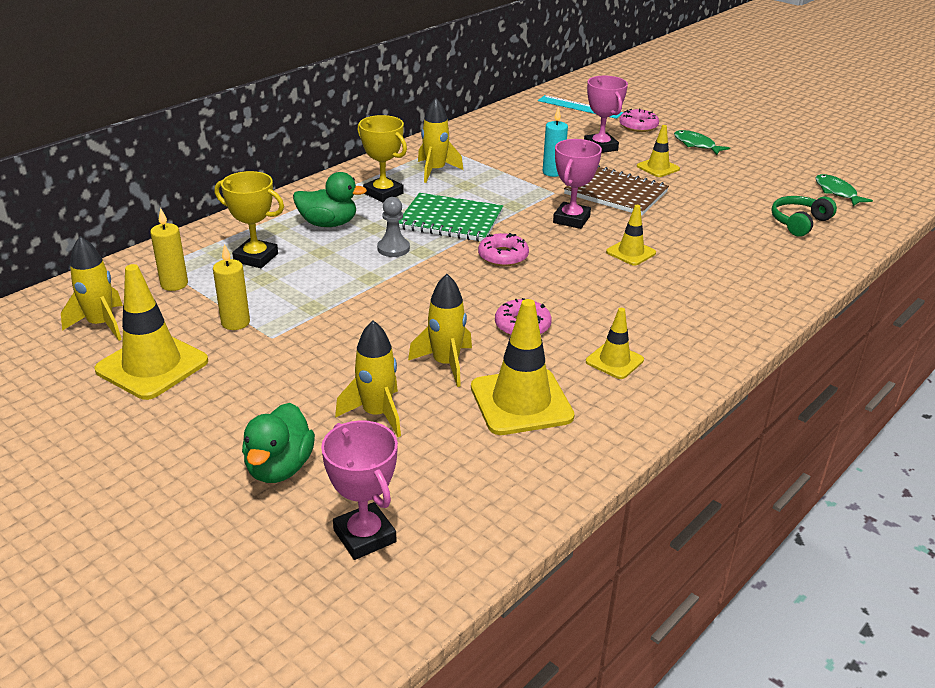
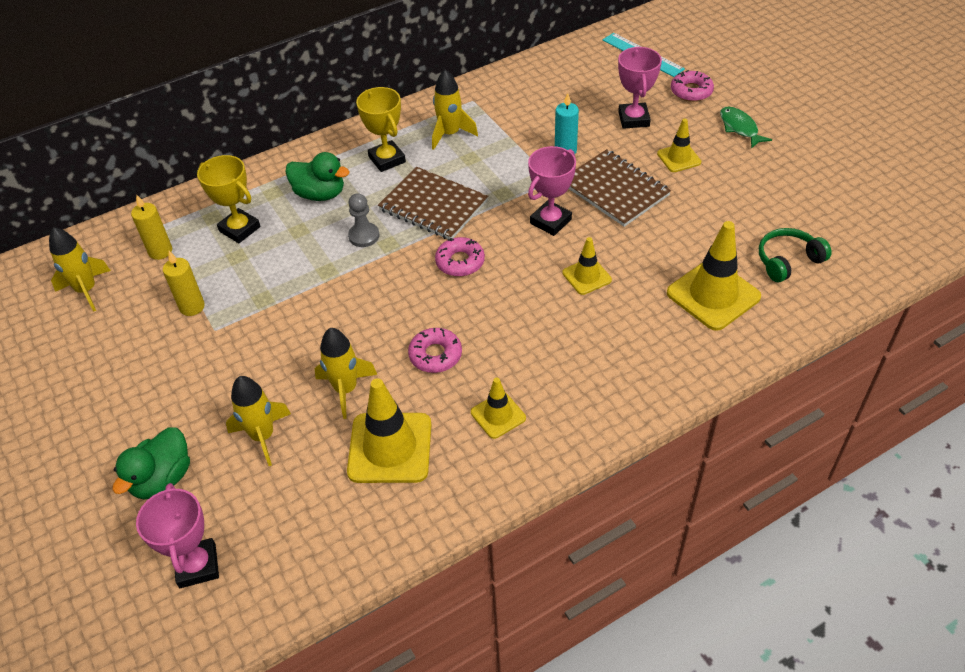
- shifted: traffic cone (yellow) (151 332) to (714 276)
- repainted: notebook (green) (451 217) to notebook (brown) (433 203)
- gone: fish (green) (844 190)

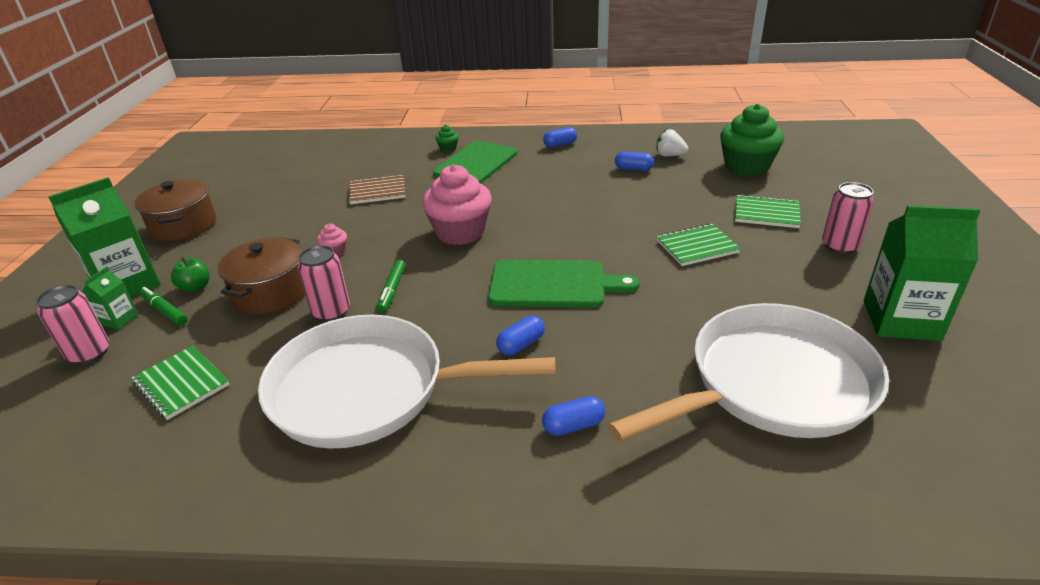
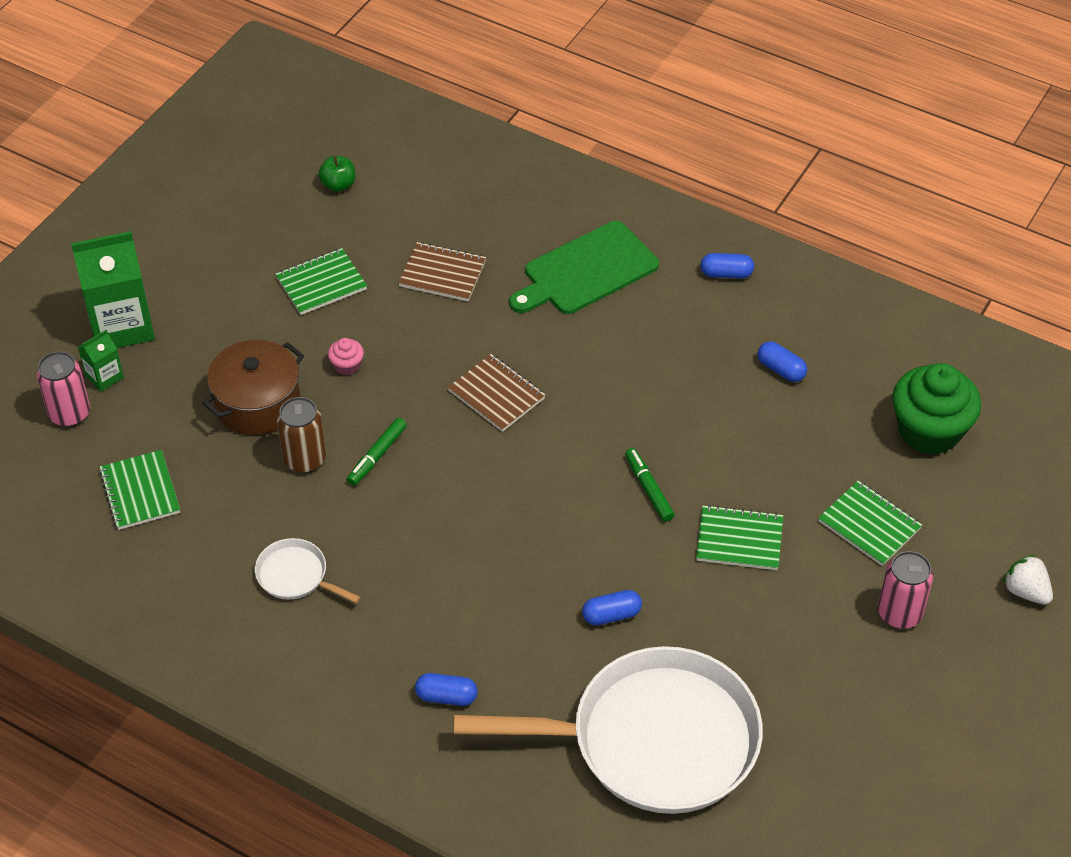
- gone: pot (brown) (175 210)
- shifted: marker (green) (163 306) to (649 485)
- shifted: apple (green) (190 274) to (337 174)
- scaled: pan (white) (407 382) = (308 570) x0.41
- repainted: can (pink) (324 283) to can (brown) (301 435)
- swapped: cupcake (pink) (457 205) to notebook (brown) (497 393)
- gone: cupcake (green) (446 138)
- gone: cutting board (green) (564 284)
- shifted: capsule (blue) (520 335) to (612 608)
- shifted: strawberry (white) (672 142) to (1028 580)
- gone: carton (green) (922 273)
- new: notebook (green) (321 281)

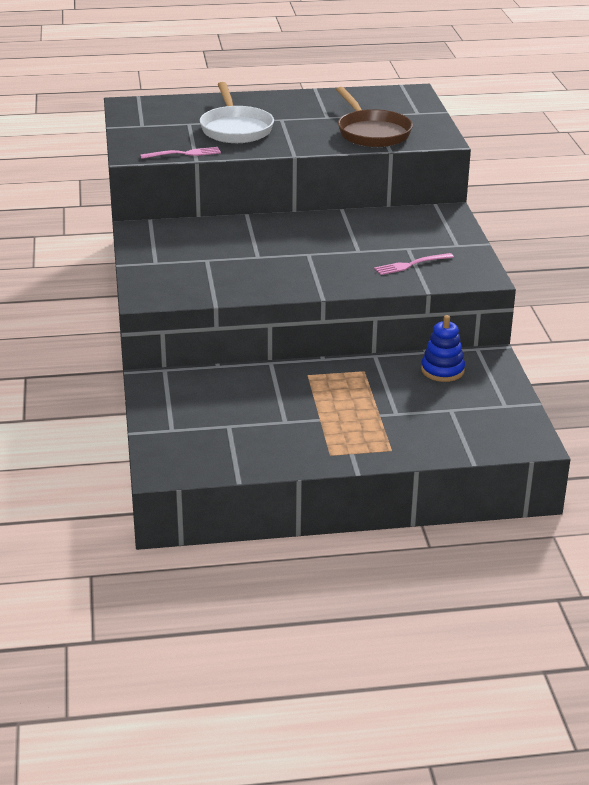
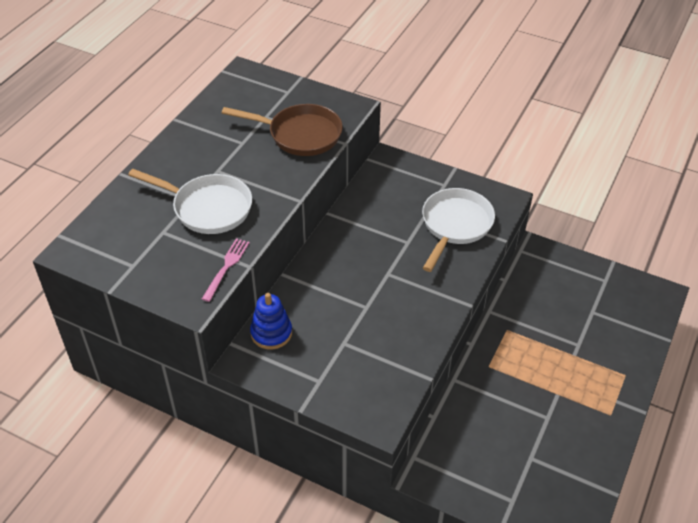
- swapped: fork (pink) (414 264) to pan (white) (458 230)
- shifted: stacking toy (blue) (443 348) to (271 321)

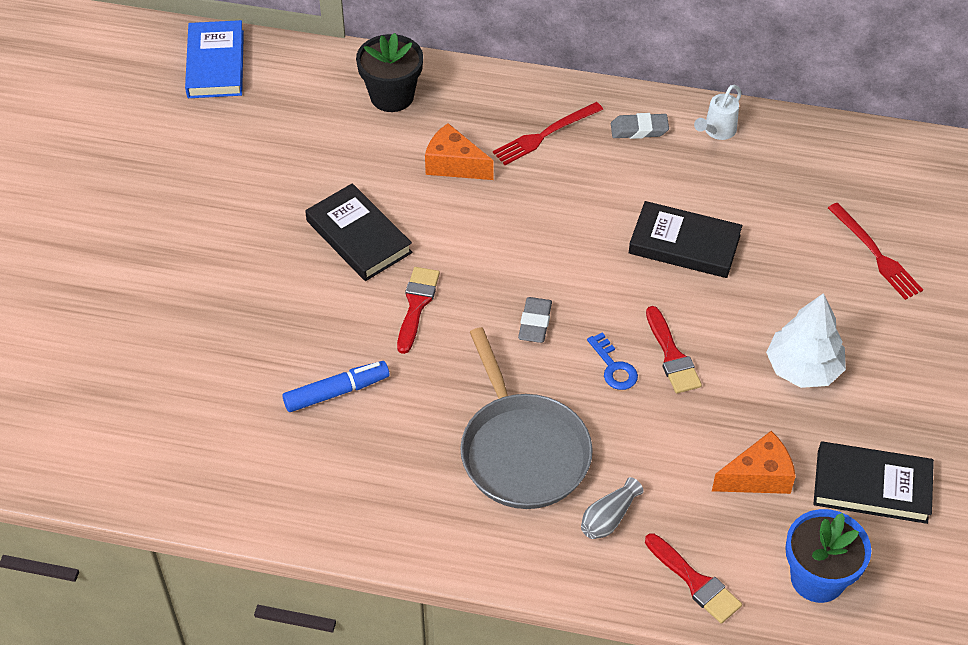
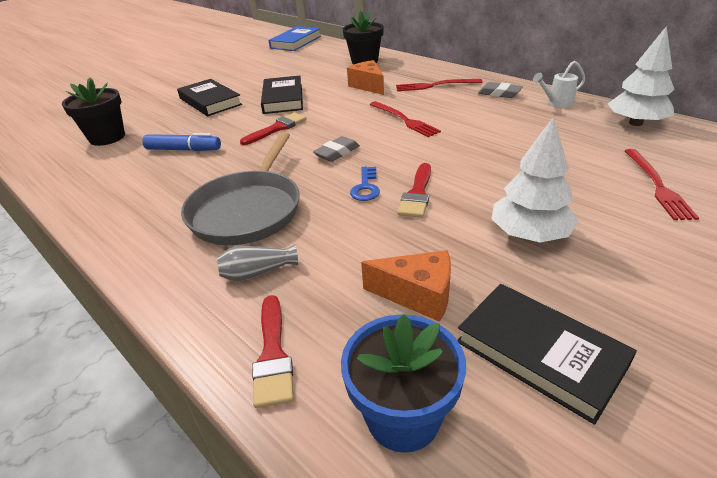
- shifted: book (black) (685 239) to (209 97)
- new: flower pot (black) (93 111)
- new: fork (red) (405 119)
- new: tree (white) (641 76)

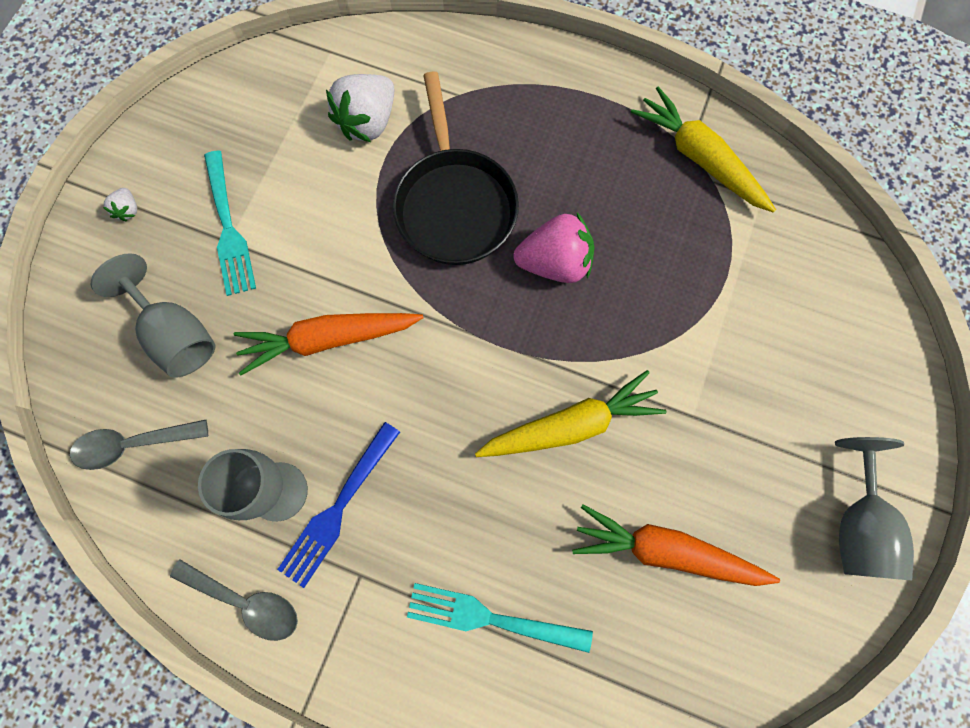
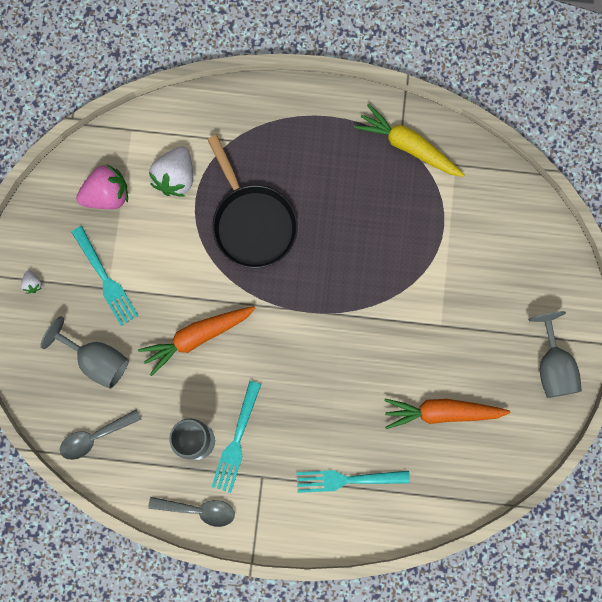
- repainted: fork (blue) (338 505) to fork (turquoise) (236 437)
- gone: carrot (yellow) (570 413)
- shifted: strawberry (pink) (553 248) to (102 186)

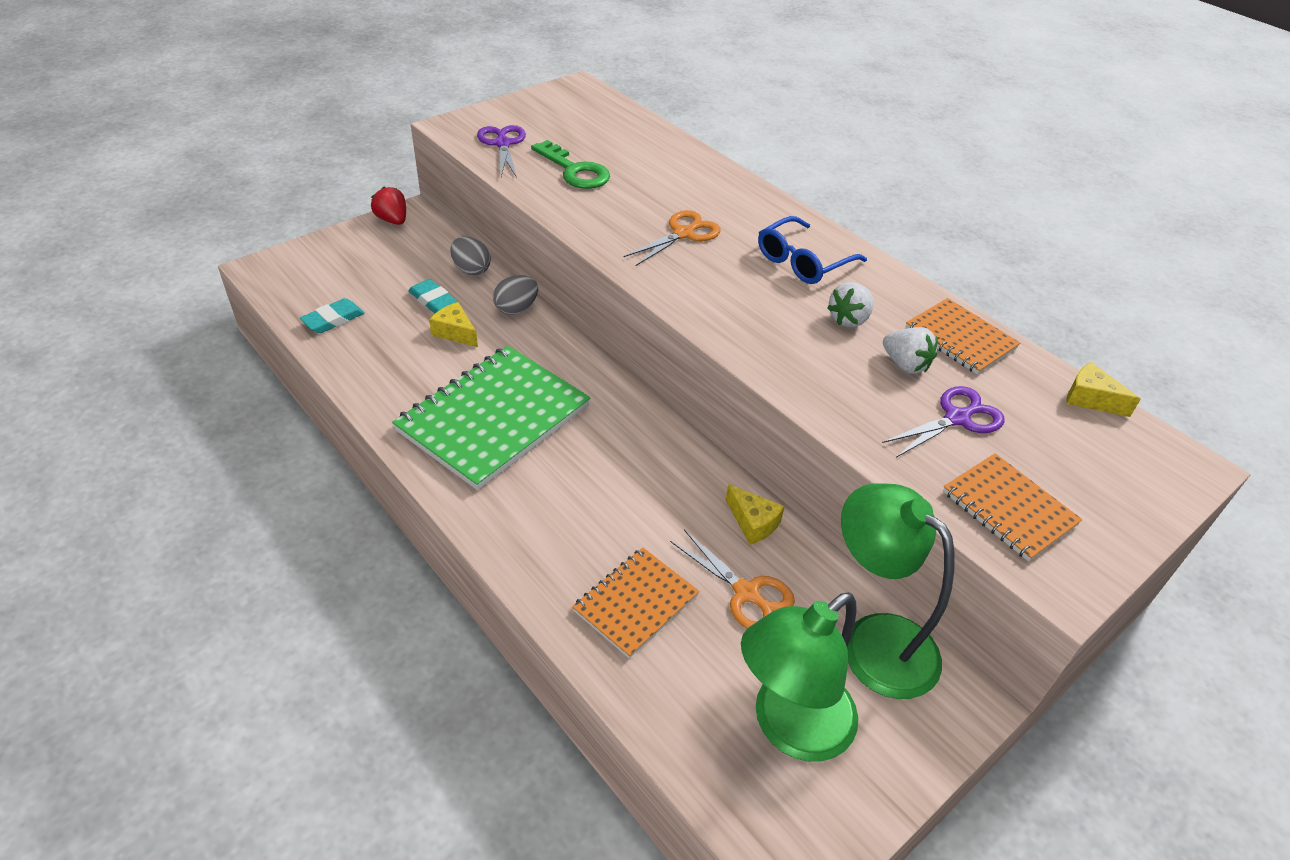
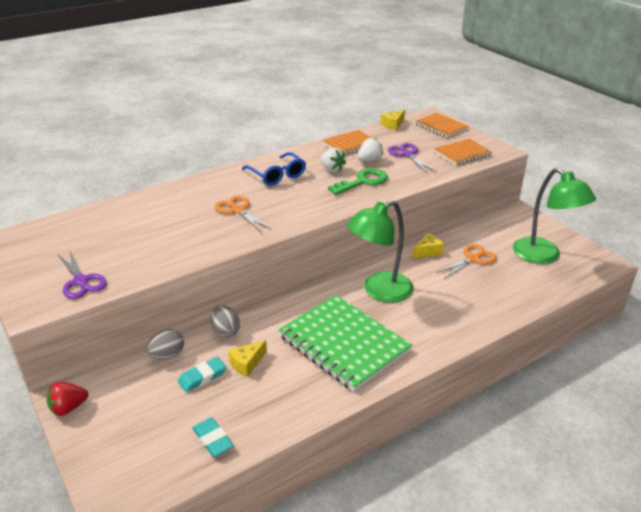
- rotated: scissors (purple) (501 151) = (82 274) 120 degrees counterclockwise
- shifted: key (green) (570 164) to (358 181)
- shifted: notebook (orange) (635 603) to (442 125)
- shifted: lamp (green) (898 591) to (380 251)

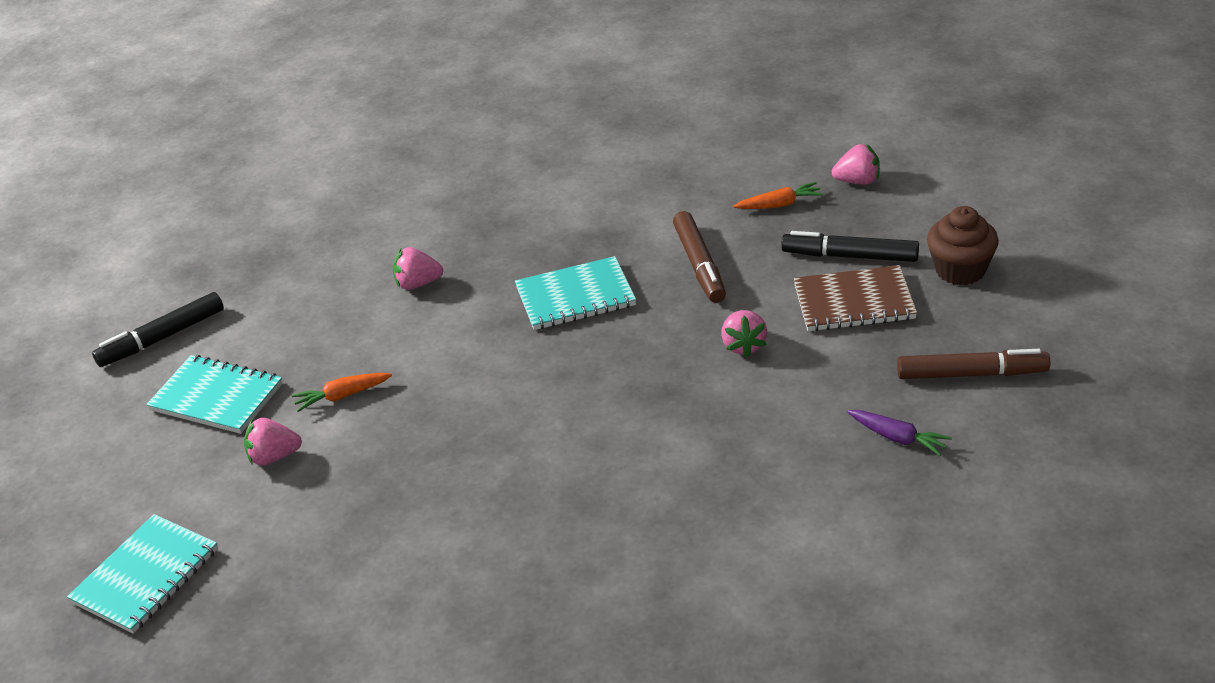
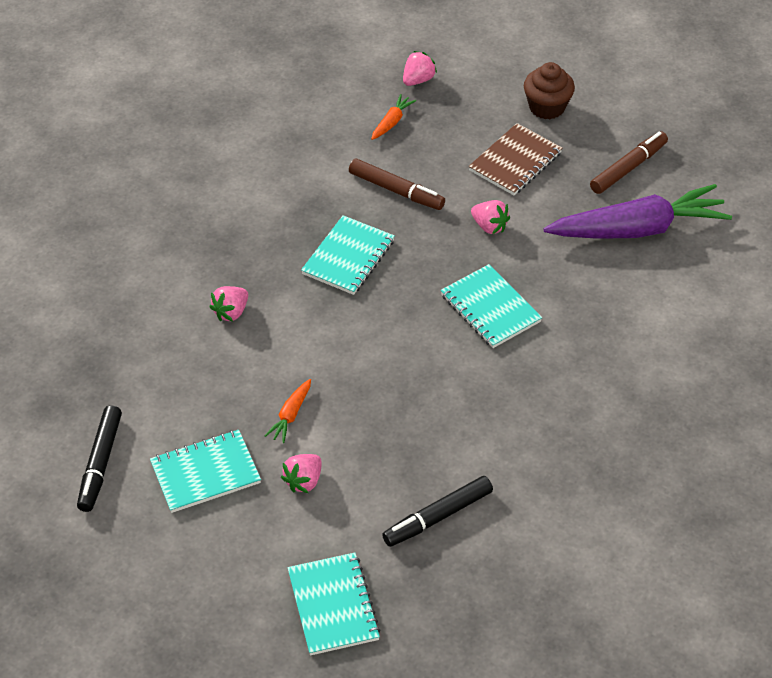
- shifted: marker (black) (850 246) to (437 511)
- scaled: carrot (purple) (899 433) = (637 211) x2.48
- new: notebook (turquoise) (491 306)

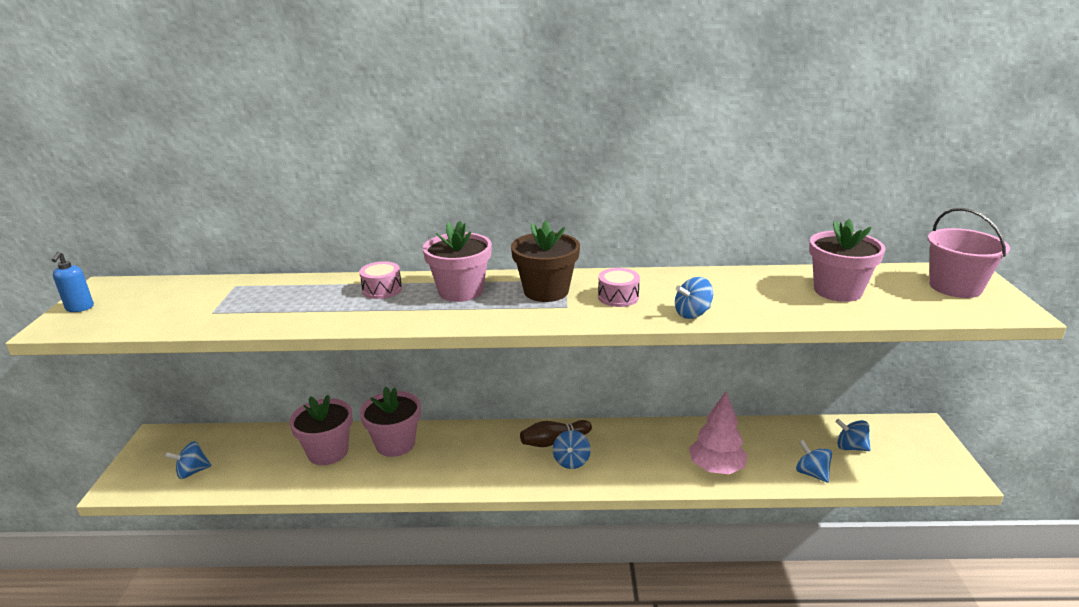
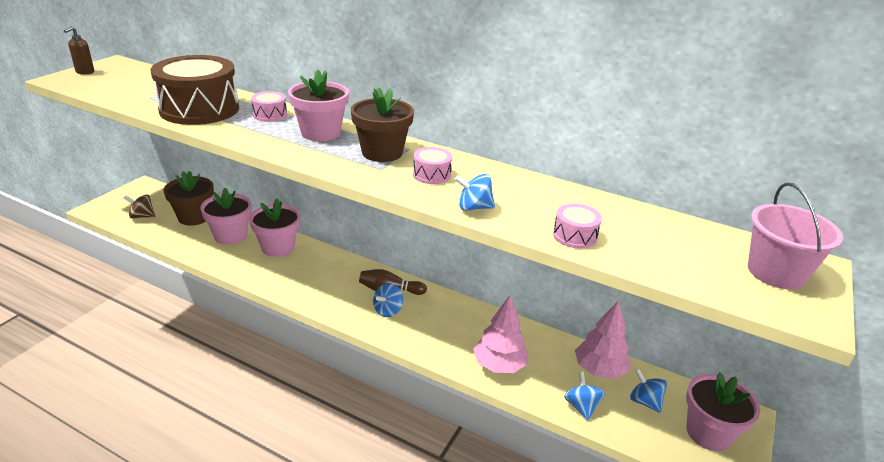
- repainted: soap dispenser (blue) (73 282) to soap dispenser (brown) (79 50)
- repainted: spinning top (blue) (188 460) to spinning top (brown) (139 206)
- shifted: flower pot (pink) (847 260) to (723 411)
- new: drum (brown) (195 90)
- new: flower pot (brown) (189 198)
- new: drum (pink) (577 226)
- new: tree (pink) (603 340)

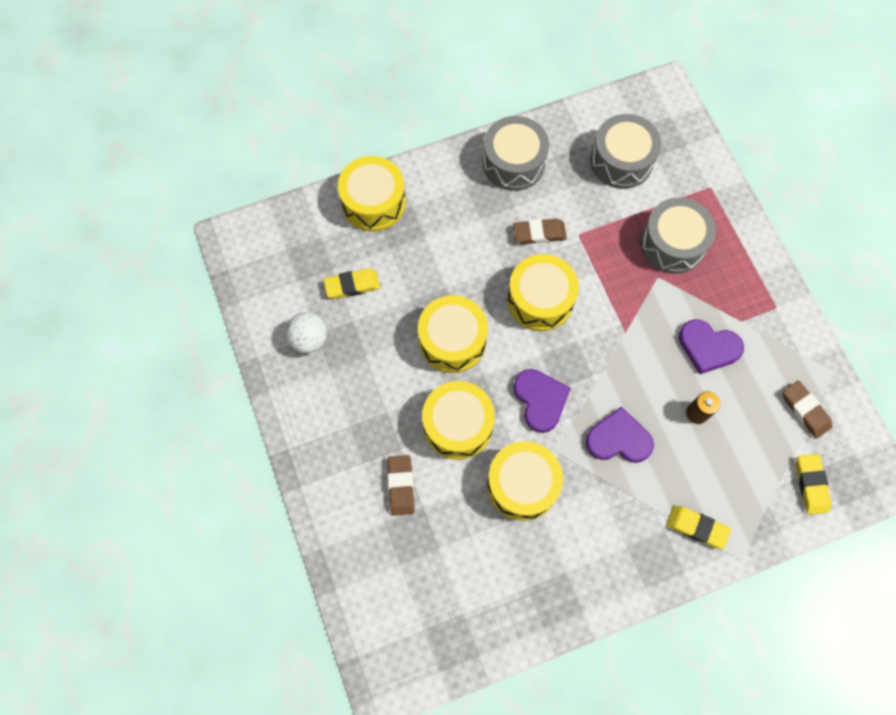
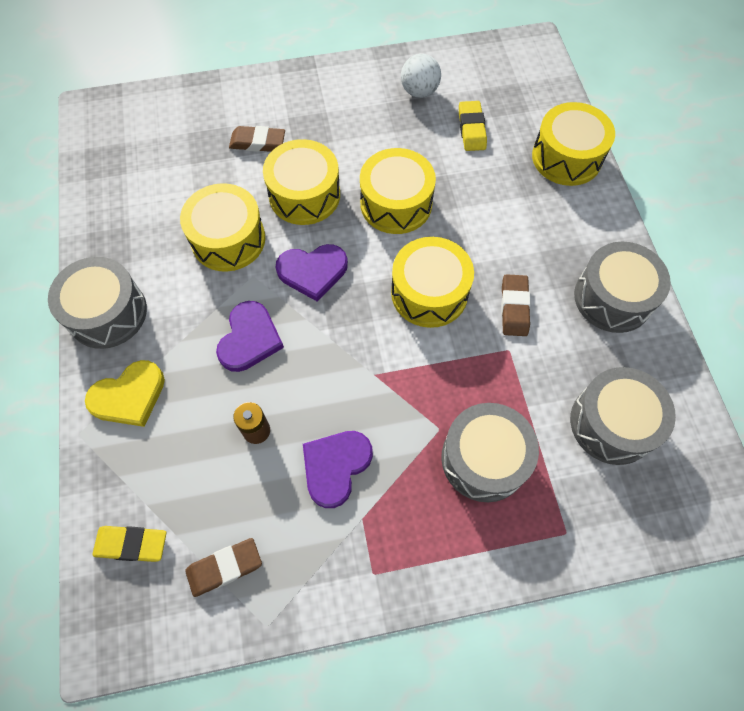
- swapped: eraser (yellow) (698 527) to heart (yellow) (125 393)
- new: drum (grey) (97 303)

